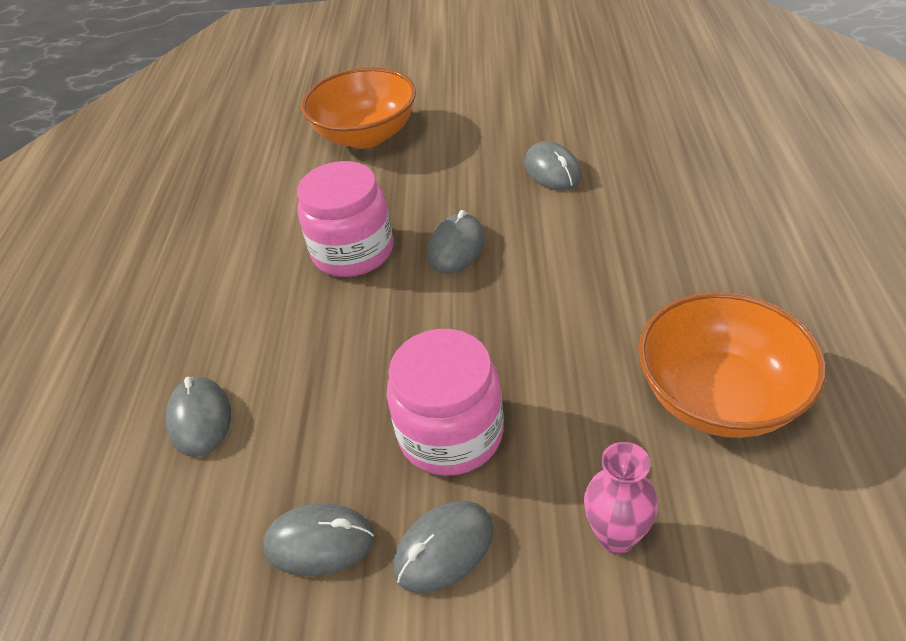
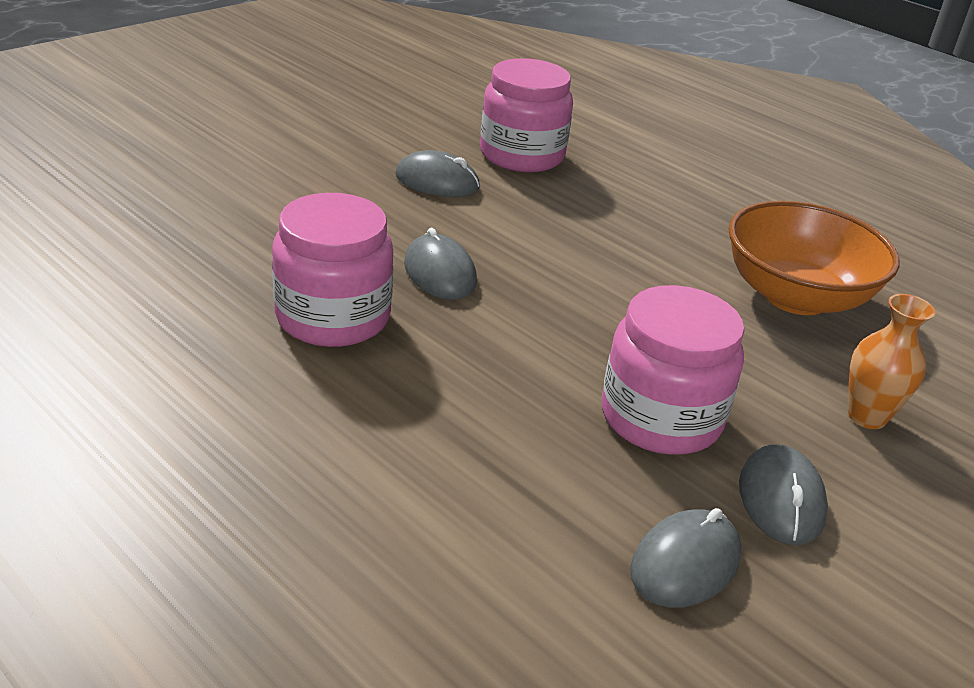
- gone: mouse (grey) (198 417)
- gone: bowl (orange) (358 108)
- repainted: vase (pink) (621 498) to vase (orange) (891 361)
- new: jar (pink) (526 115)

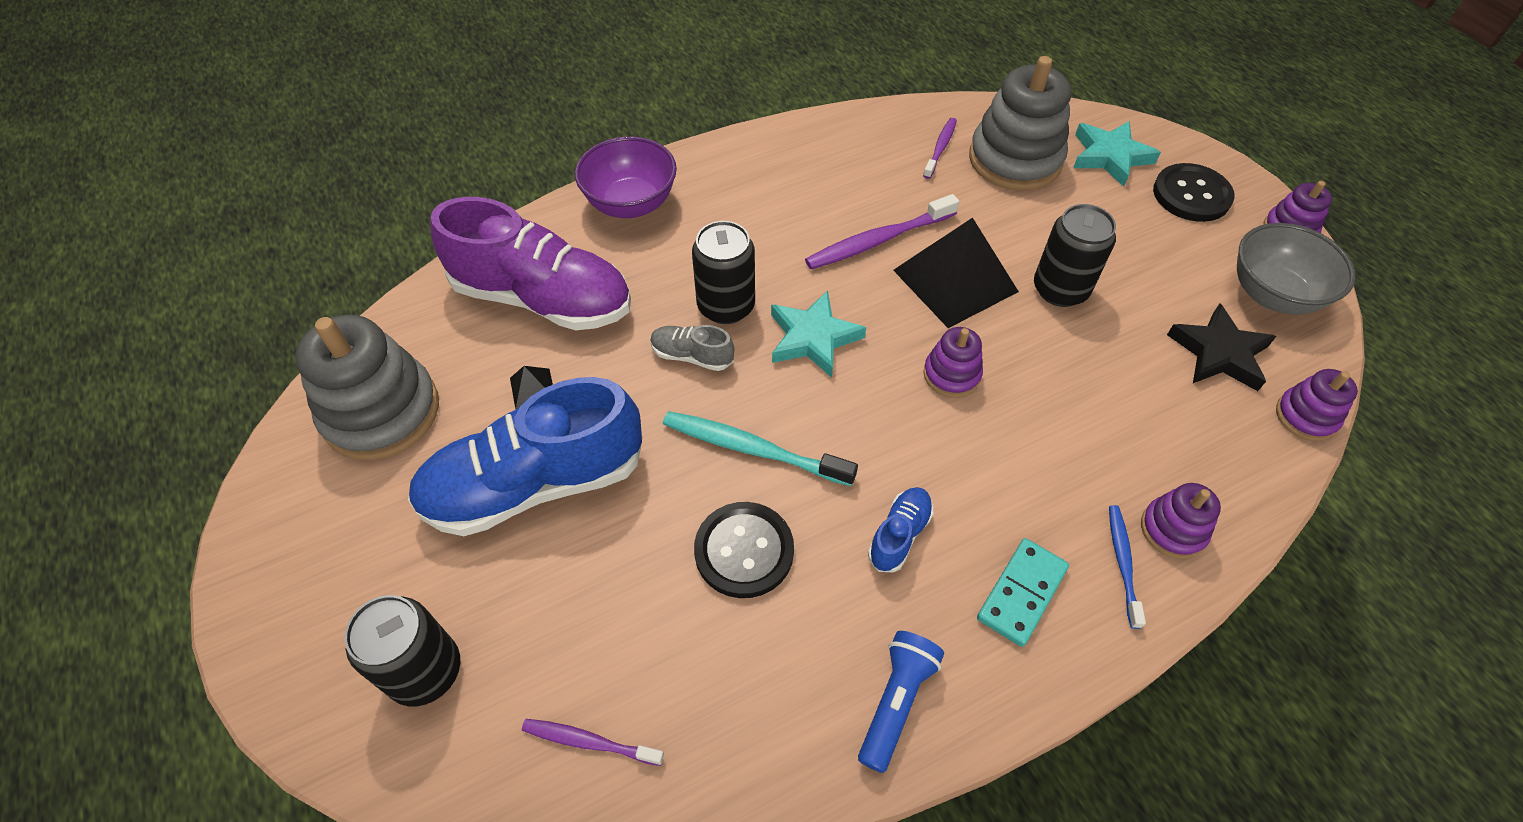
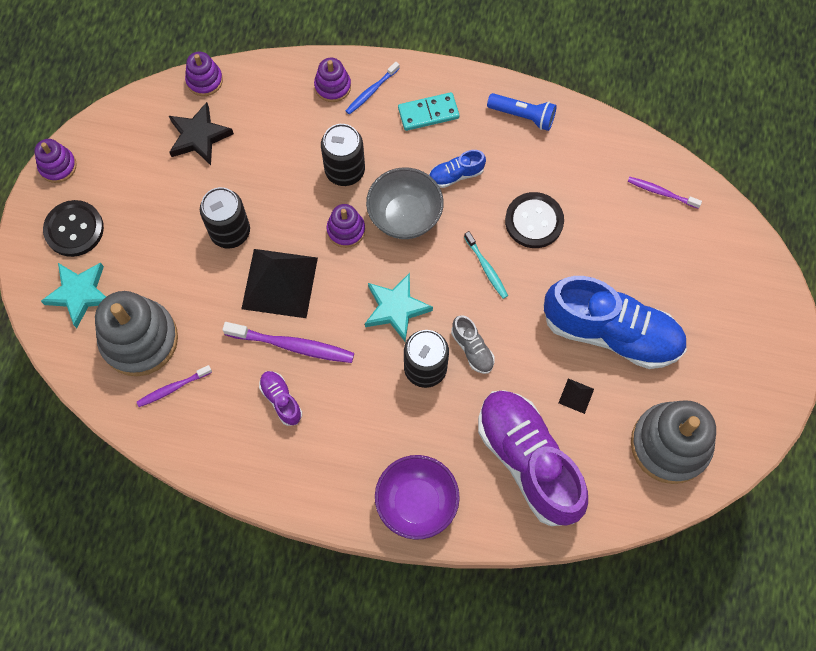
- shifted: can (black) (402 650) to (343 155)
- rotated: toothbrush (purple) (593 742) = (665 192) 150 degrees clockwise
- scaled: toothbrush (turquoise) (760 448) = (486 265) x0.60
- rotated: flashlight (blue) (901 702) = (522 112) 135 degrees counterclockwise
- shifted: bowl (grey) (1296 269) to (405 203)
- new: shoe (purple) (280 398)

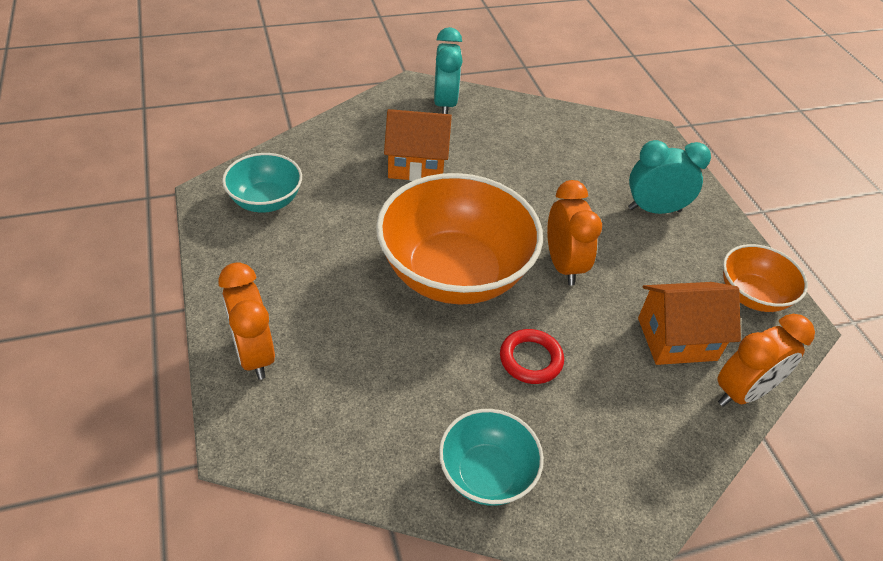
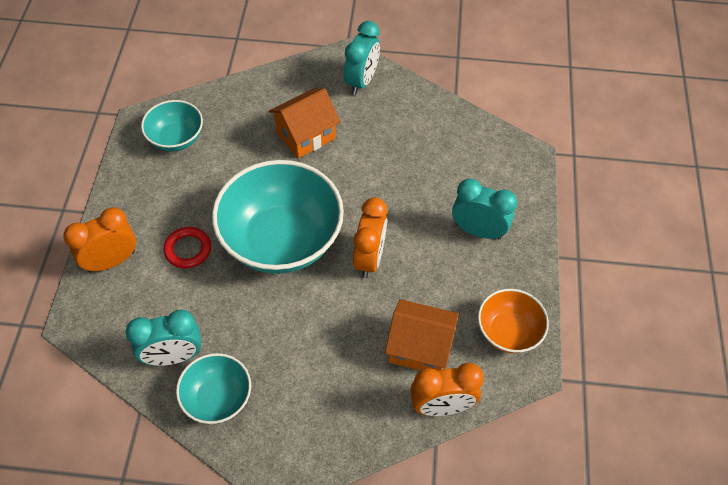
- rotated: clock (orange) (246 321) = (99 240) 60 degrees clockwise
- repainted: bowl (orange) (459 239) to bowl (turquoise) (278 217)
- rotated: house (orange) (418 145) = (305 123) 60 degrees counterclockwise
- shifted: ring (red) (532 356) to (187 247)
- new: clock (turquoise) (163 337)

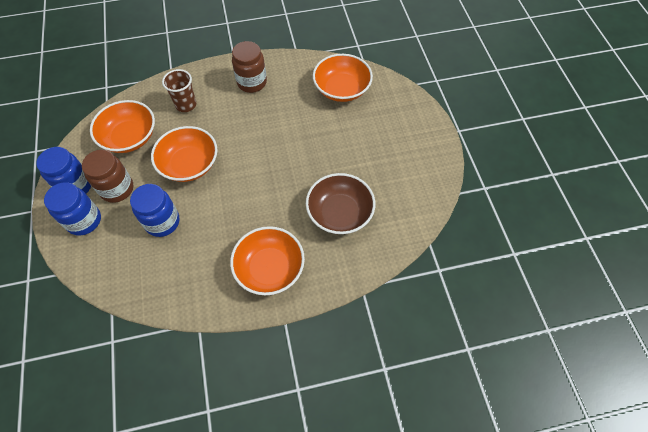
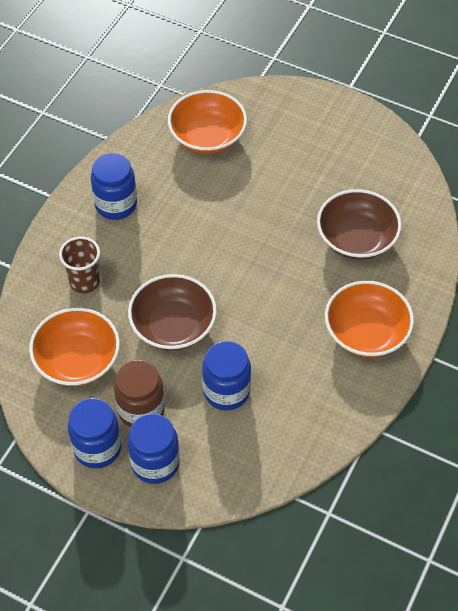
- repainted: bowl (orange) (184 154) to bowl (brown) (172 312)
- repainted: jar (brown) (249 67) to jar (blue) (114 186)

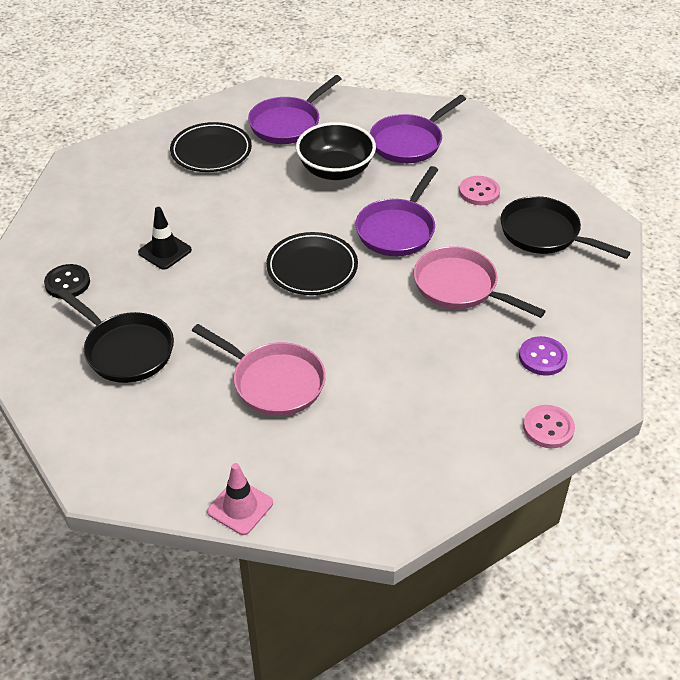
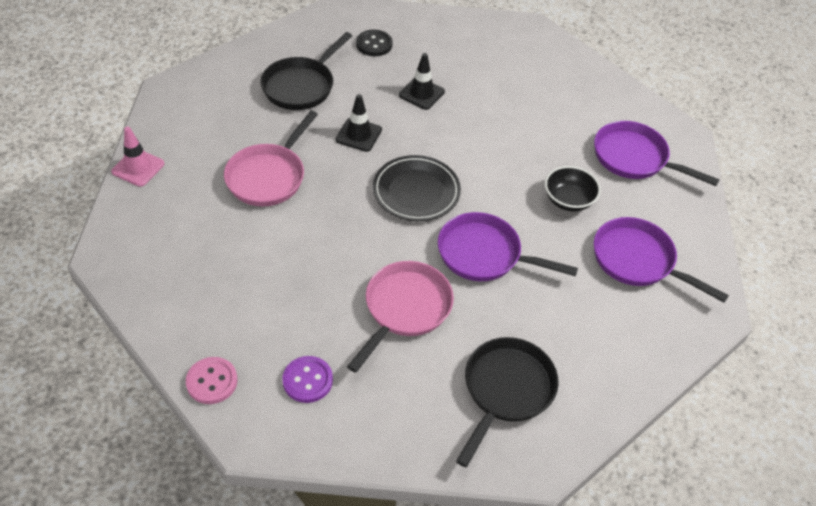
- gone: plate (black) (211 147)
- scaled: bowl (black) (336 151) = (573 189) x0.66
- gone: button (pink) (479 190)
- new: traffic cone (black) (359 123)

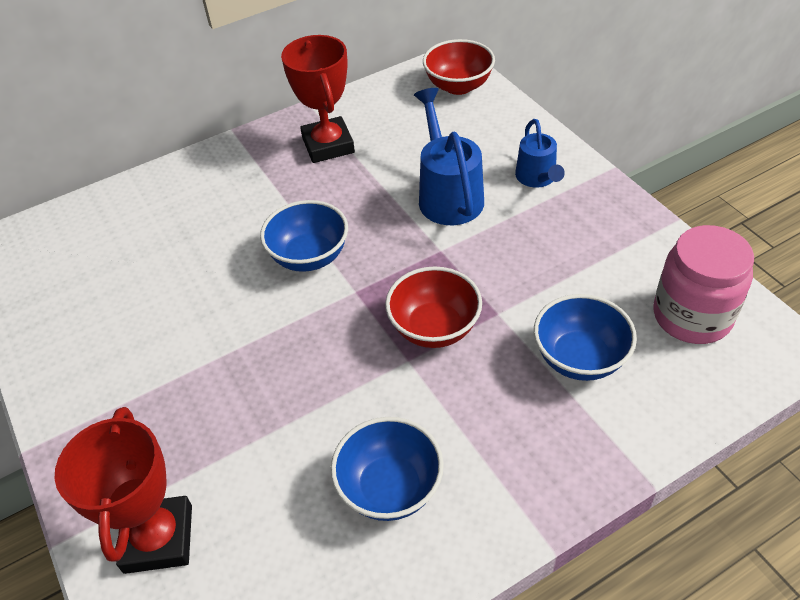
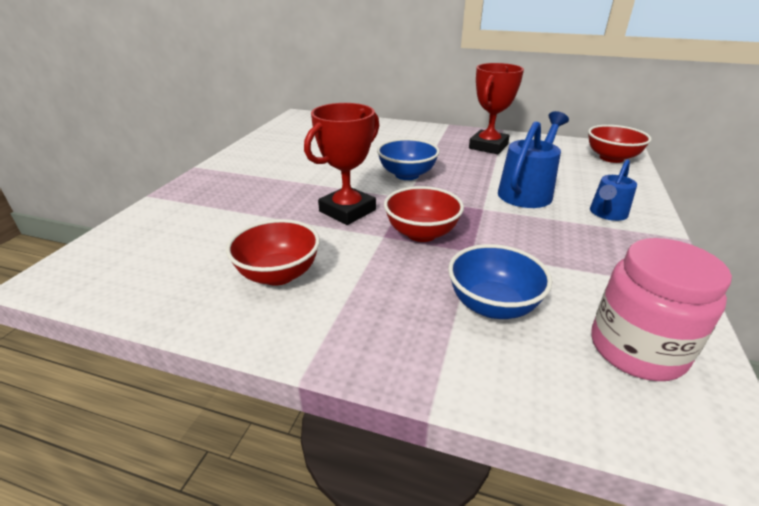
- shifted: trophy (red) (123 490) to (341 164)
- repainted: bowl (blue) (387 469) to bowl (red) (273 252)

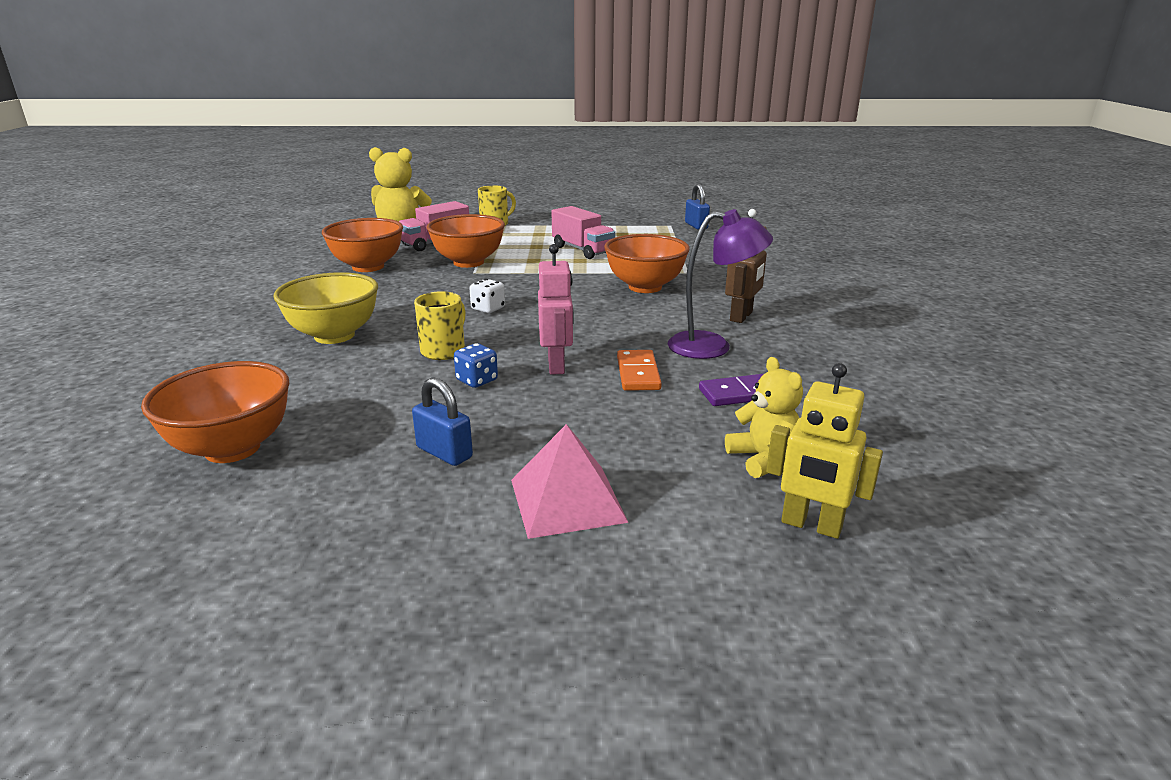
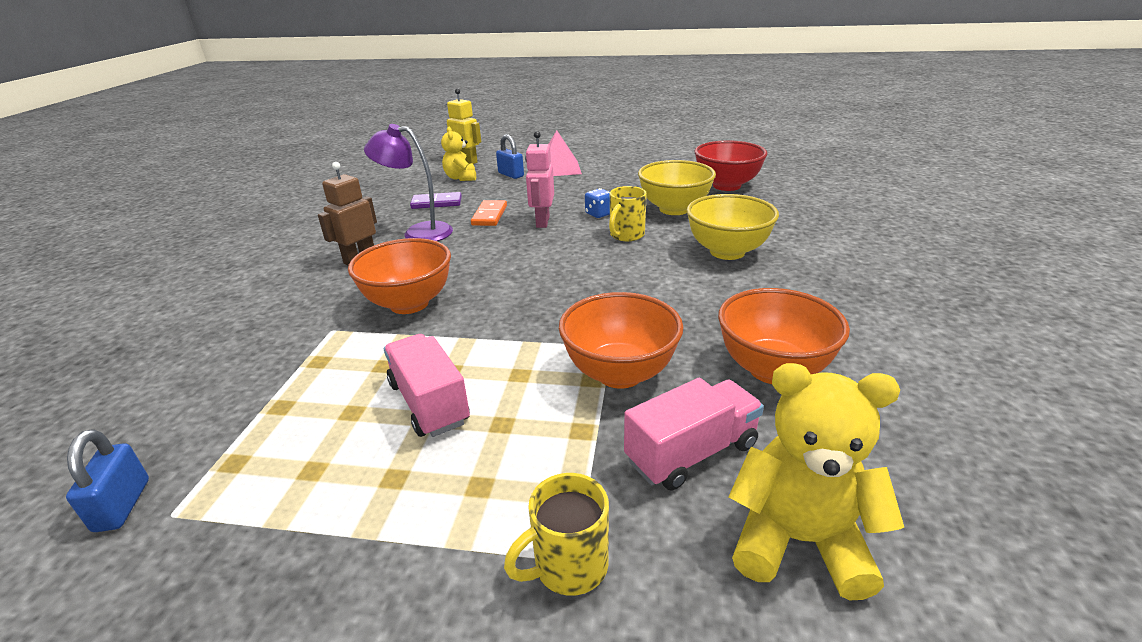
- repainted: bowl (orange) (215 412) to bowl (red) (731 165)
- shifted: padlock (blue) (442 421) to (510 156)
- gone: dice (white) (487 296)
- new: bowl (yellow) (677 187)

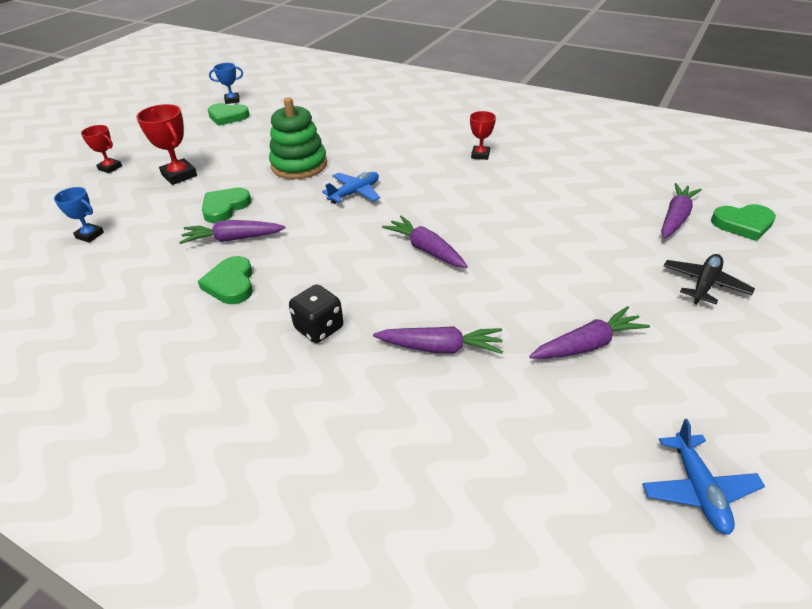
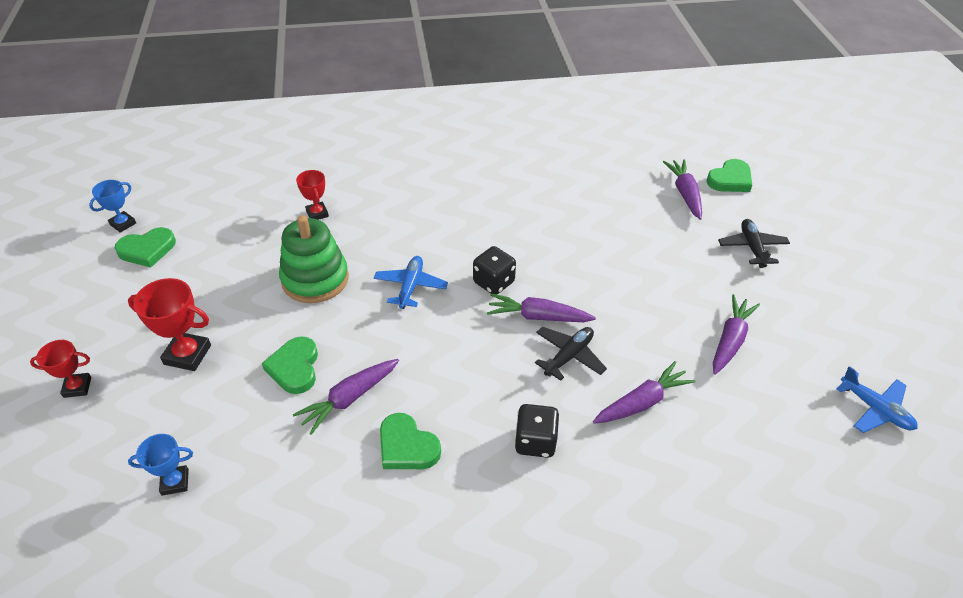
- shifted: trophy (red) (483 135) to (312 195)
- new: dice (black) (494 270)
- new: plane (black) (571 354)

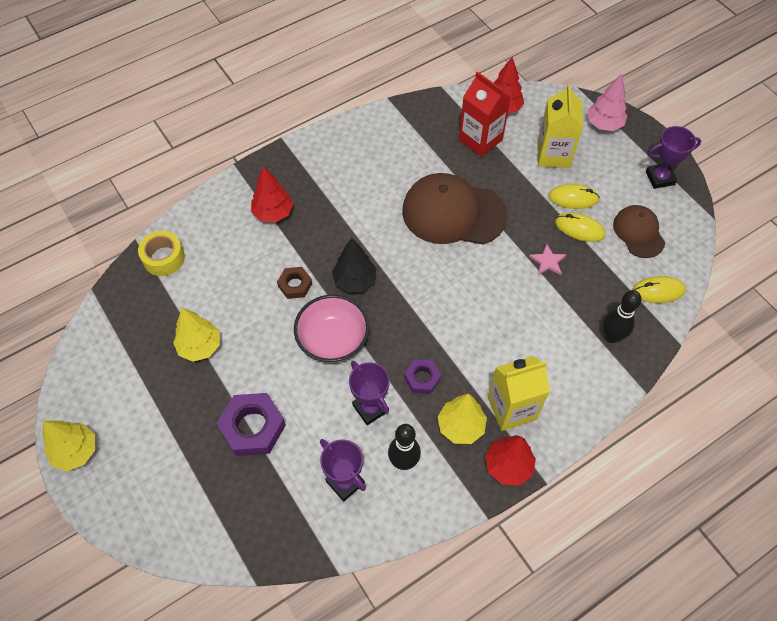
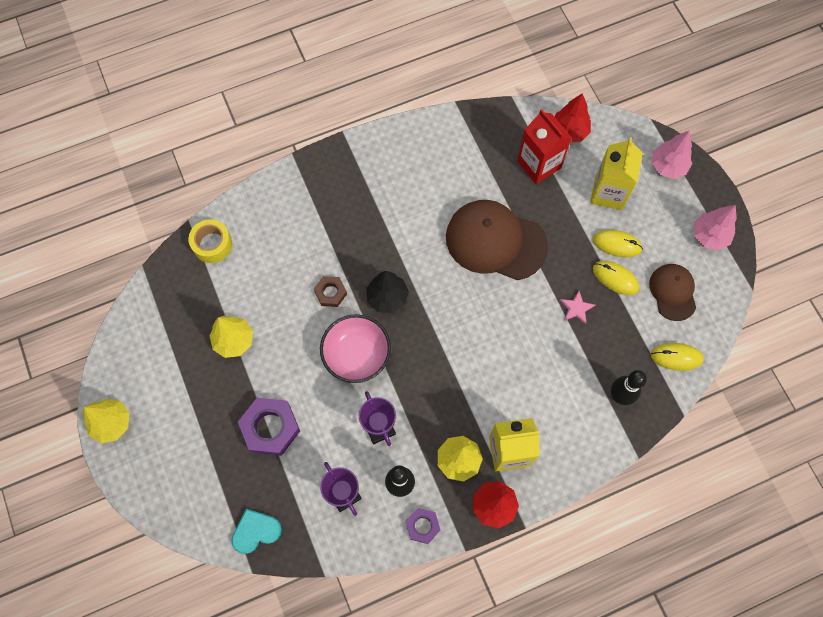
- gone: tree (red) (272 194)
- shifted: nut (purple) (422 376) to (423 526)
- swapped: trophy (purple) (673 157) to tree (pink) (715 228)
- new: heart (turquoise) (256 531)

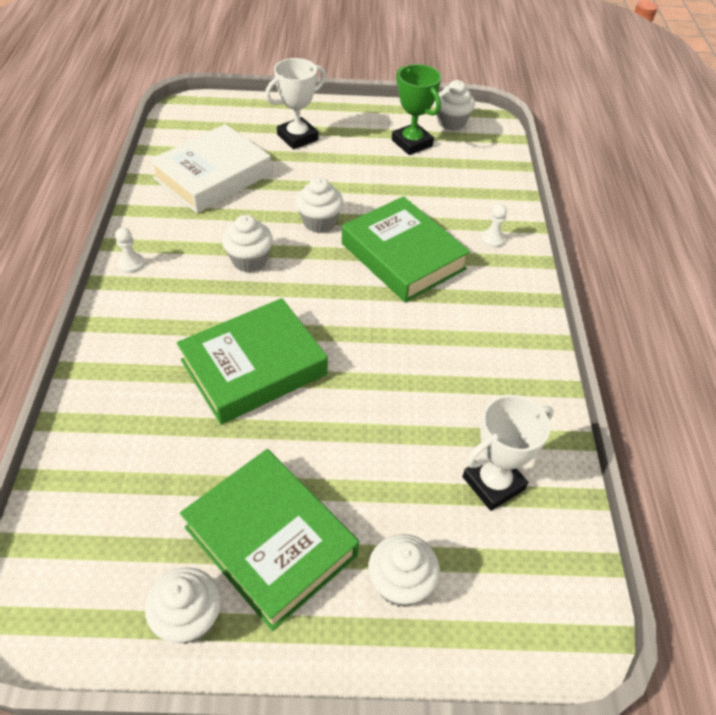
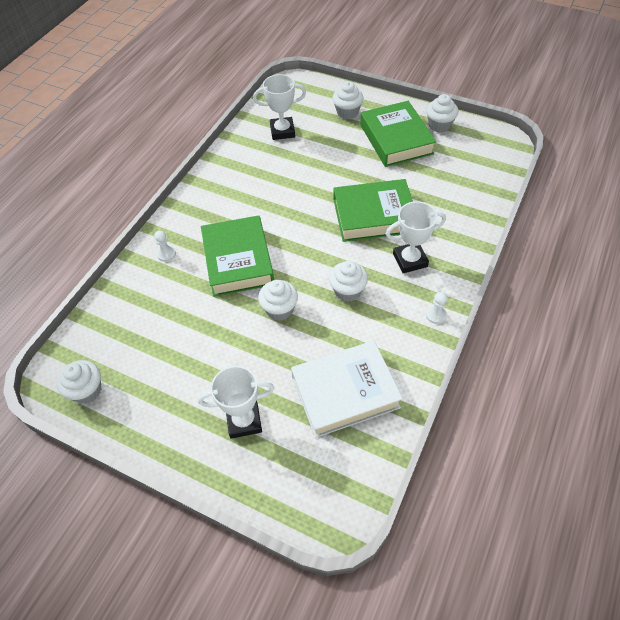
- gone: trophy (green) (416 109)
- new: trophy (white) (416 237)

